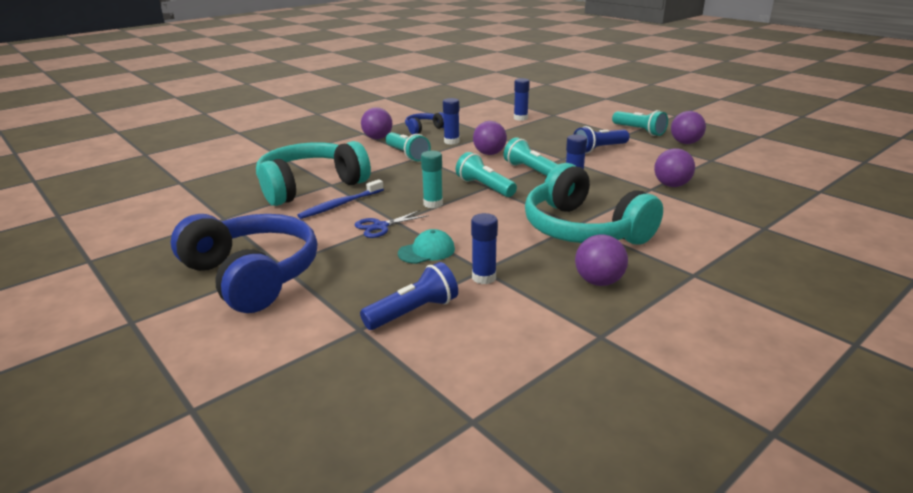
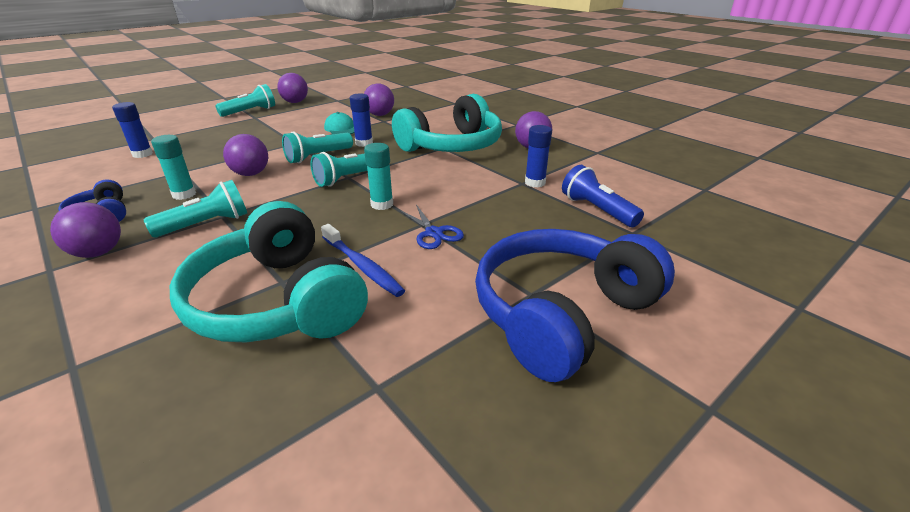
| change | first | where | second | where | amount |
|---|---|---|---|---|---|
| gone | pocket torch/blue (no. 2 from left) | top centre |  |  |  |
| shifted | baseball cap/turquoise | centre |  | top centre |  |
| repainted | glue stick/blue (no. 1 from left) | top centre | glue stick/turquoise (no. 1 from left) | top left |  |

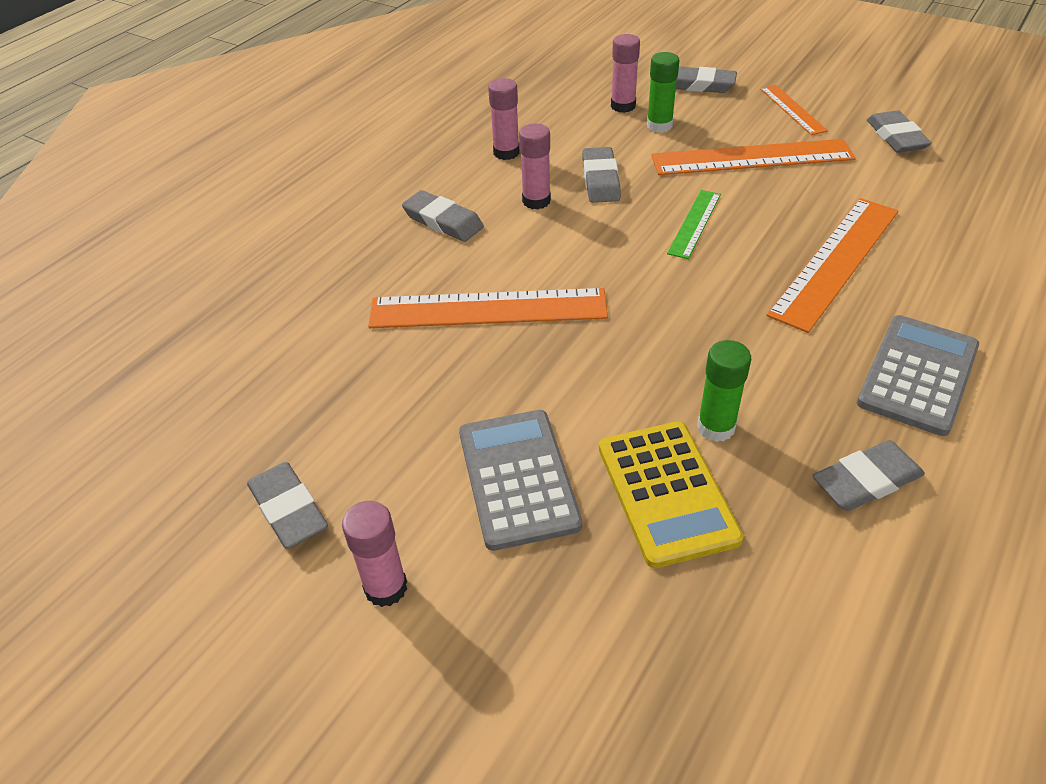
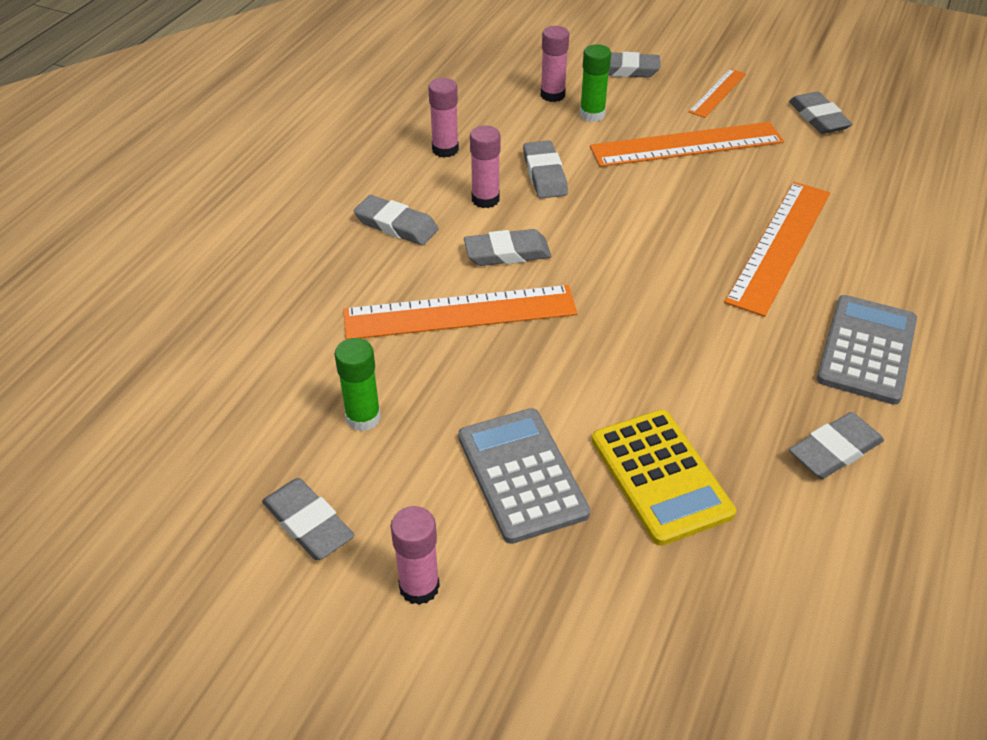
| change | first | where | second | where | amount |
|---|---|---|---|---|---|
| gone | ruler/emerald | top centre |  |  |  |
| new |  |  | pencil eraser/ash-grey (no. 3 from left) | centre |  |
| shifted | glue stick/emerald (no. 2 from left in the first image) | middle right | glue stick/emerald (no. 1 from left) | centre |  |
| rotated | ruler/bright orange (no. 3 from left) | top right |  | top right | 60 degrees clockwise |

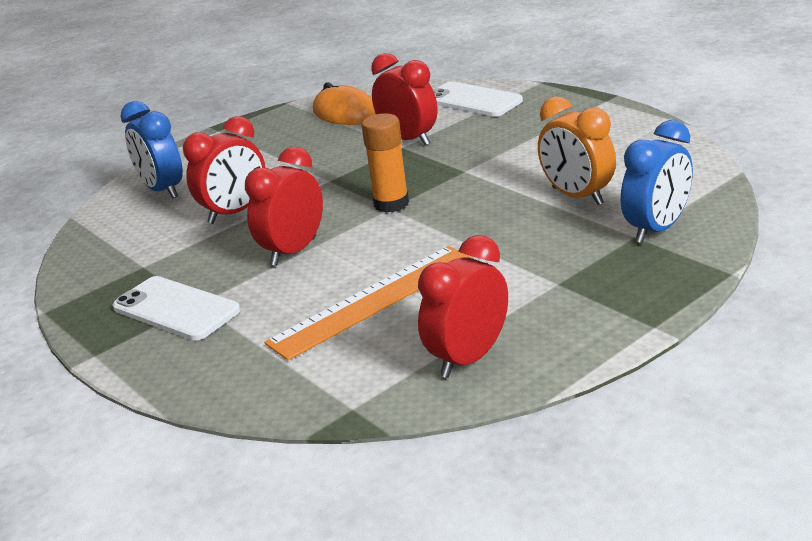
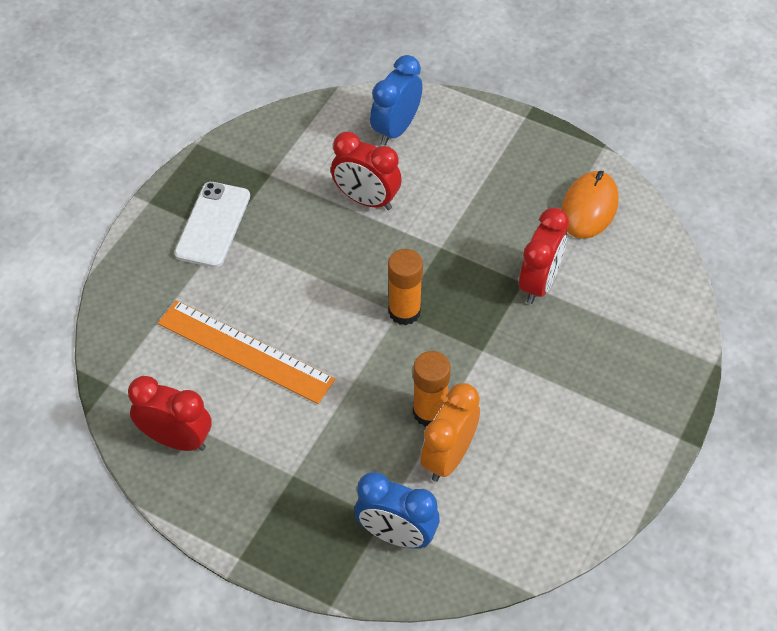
| change | first | where | second | where | amount |
|---|---|---|---|---|---|
| gone | bedside clock/red (no. 2 from left) | centre |  |  |  |
| gone | phone/white (no. 2 from left) | top centre |  |  |  |
| new |  |  | glue stick/bright orange (no. 2 from left) | centre |  |

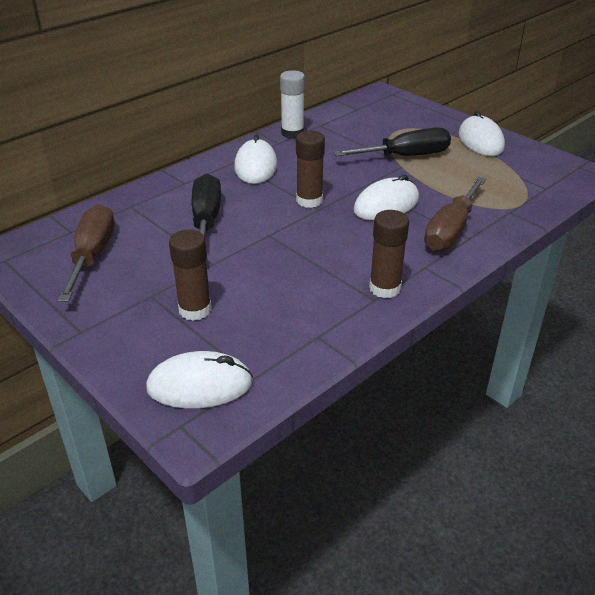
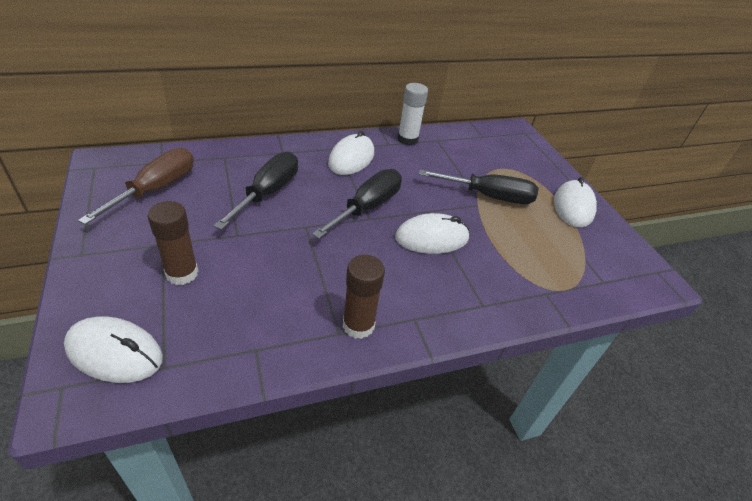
| change | first | where | second | where | amount |
|---|---|---|---|---|---|
| gone | screwdriver/dark brown (no. 2 from left) | middle right |  |  |  |
| swapped | glue stick/dark brown (no. 2 from left) | top centre | screwdriver/black (no. 2 from left) | centre |  |

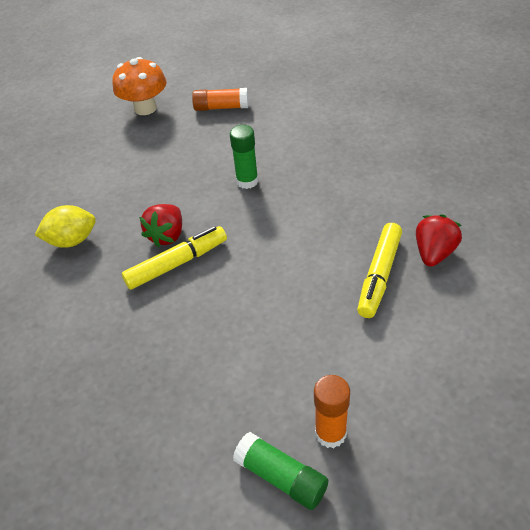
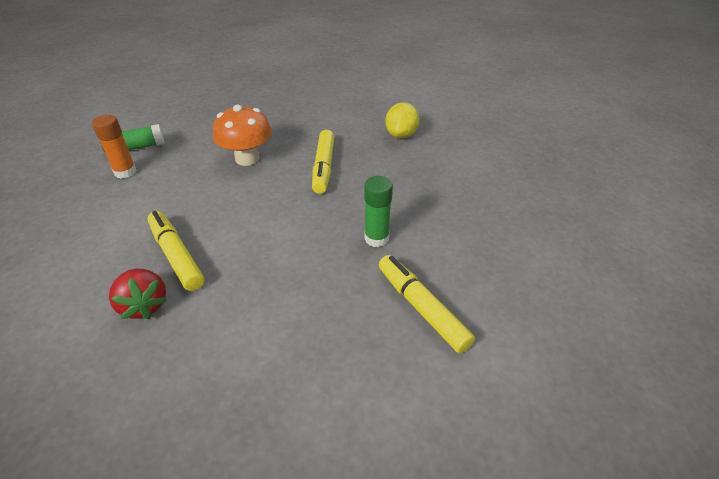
| change | first | where | second | where | amount |
|---|---|---|---|---|---|
| gone | strawberry/red (no. 1 from left) | middle left |  |  |  |
| gone | glue stick/bright orange (no. 1 from left) | top centre |  |  |  |
| new |  |  | felt pen/bright yellow (no. 3 from left) | centre |  |
| shifted | fungus/bright orange | top left |  | top centre |  |

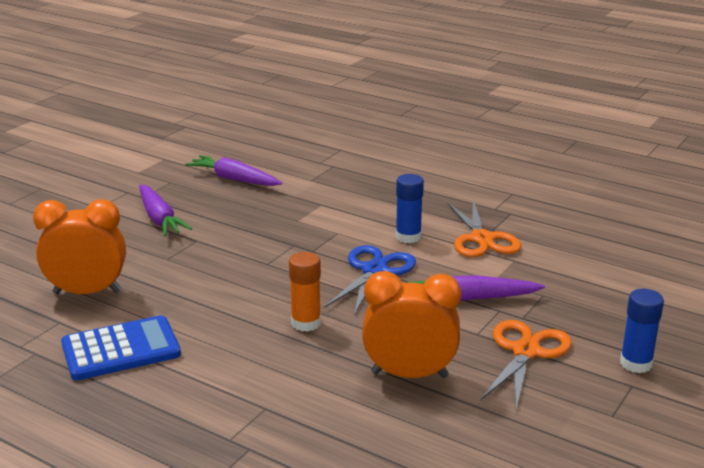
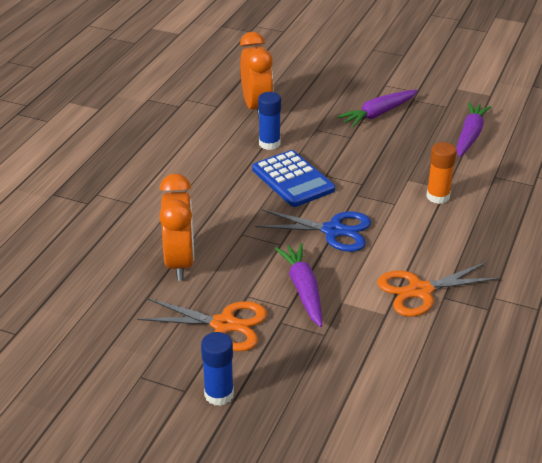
| change | first | where | second | where | amount |
|---|---|---|---|---|---|
| shifted | calculator/blue | bottom left |  | centre |  |
| shifted | glue stick/bright orange | centre |  | middle right |  |
| shifted | glue stick/blue (no. 1 from left in the first image) | centre | glue stick/blue (no. 2 from left) | top centre |  |

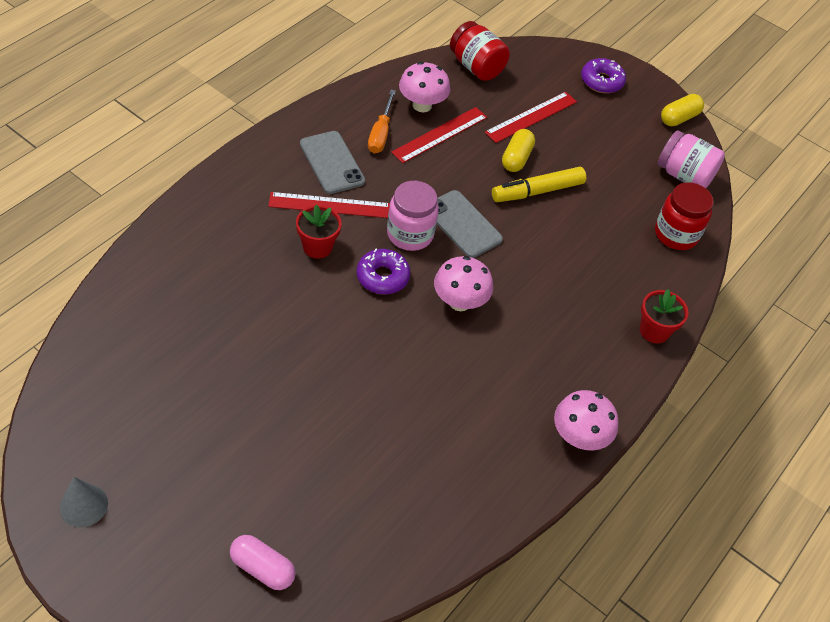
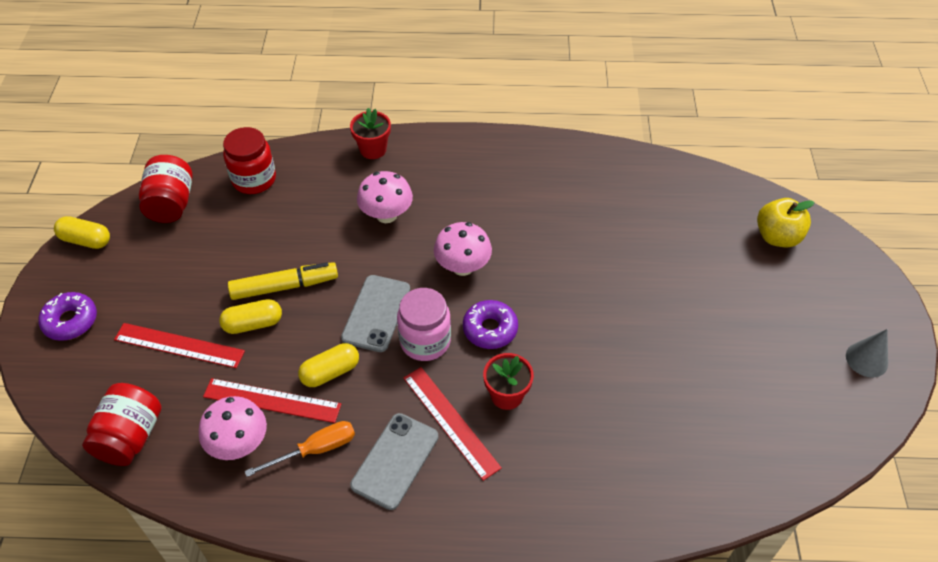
| change | first | where | second | where | amount |
|---|---|---|---|---|---|
| new |  |  | pill shape/bright yellow (no. 3 from left) | centre |  |
| shifted | fungus/pink (no. 3 from left in the first image) | bottom right | fungus/pink (no. 2 from left) | centre |  |
| swapped | pill shape/pink | bottom left | apple/bright yellow | middle right |  |
| repainted | preserve jar/pink (no. 2 from left) | top right | preserve jar/red (no. 2 from left) | middle left |  |
| rotated | felt pen/bright yellow | top centre |  | middle left | 45 degrees counterclockwise |

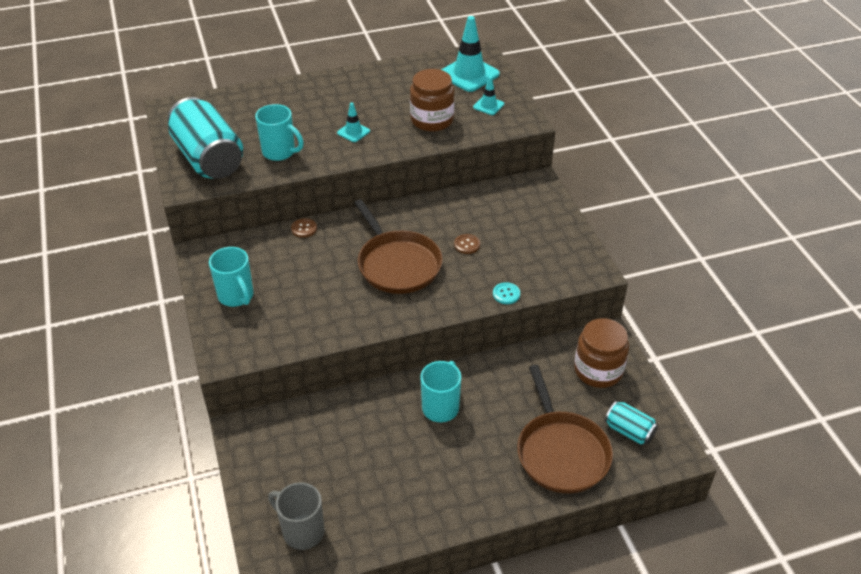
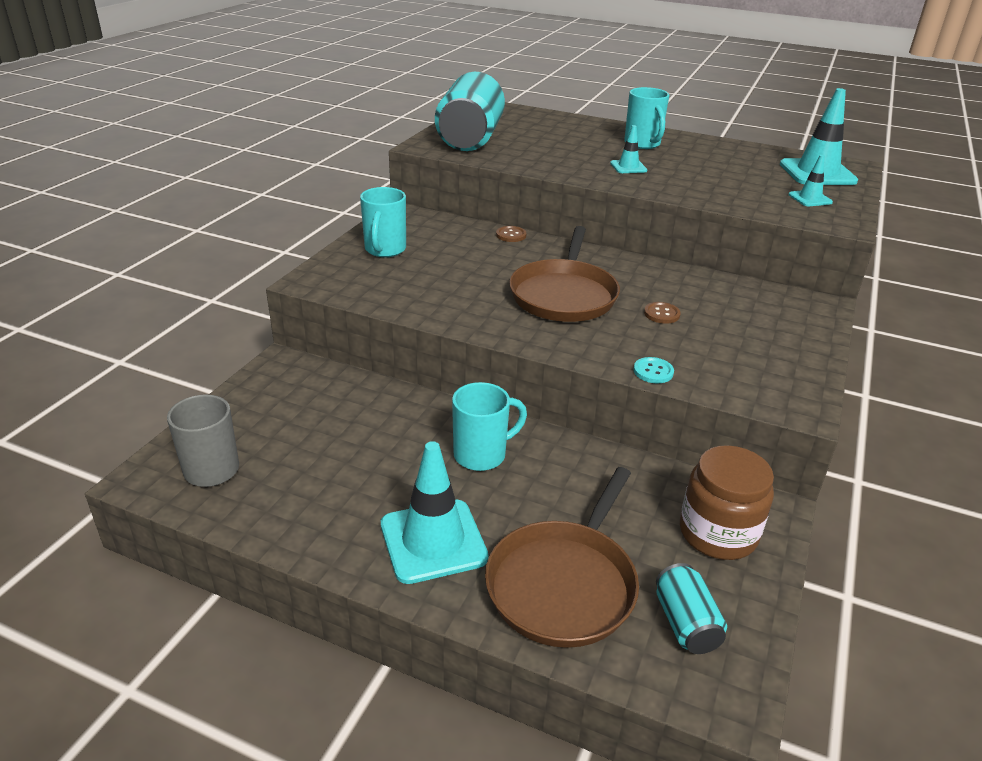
| change | first | where | second | where | amount |
|---|---|---|---|---|---|
| gone | preserve jar/dark brown (no. 1 from left) | top centre |  |  |  |
| new |  |  | safety cone/turquoise (no. 1 from left) | bottom centre |  |
| shifted | mug/turquoise (no. 2 from left in the first image) | top left | mug/turquoise (no. 3 from left) | top centre |  |

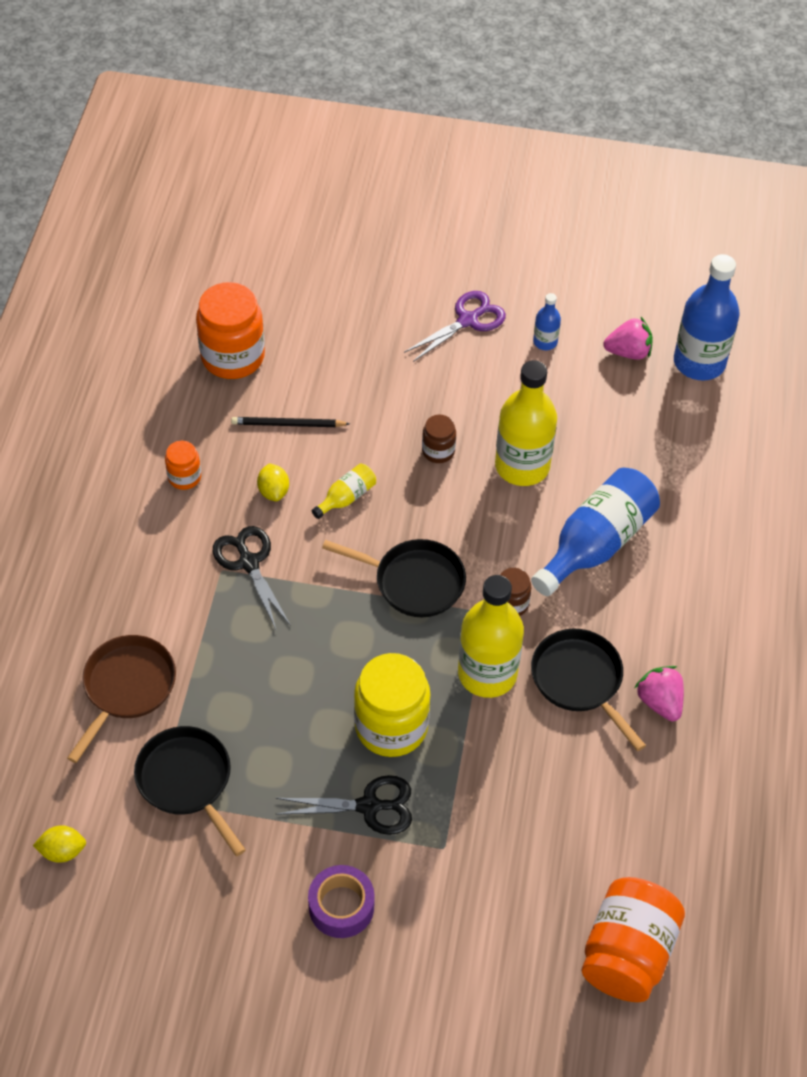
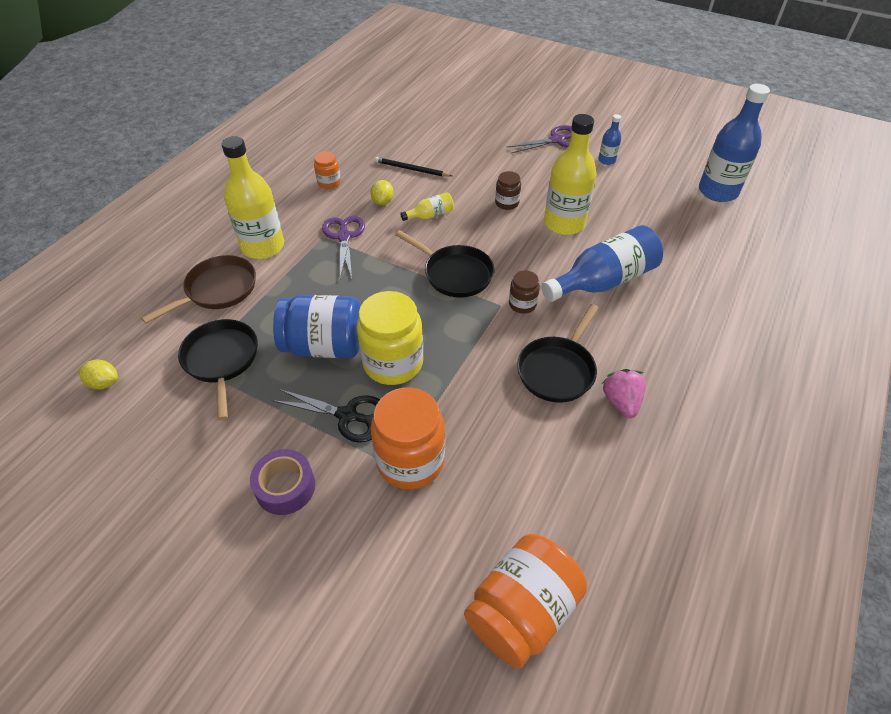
| change | first | where | second | where | amount |
|---|---|---|---|---|---|
| gone | strawberry/pink (no. 1 from left) | top right |  |  |  |
| new |  |  | preserve jar/blue | centre |  |
| shifted | preserve jar/bright orange (no. 2 from left) | top left |  | centre |  |
| shifted | bottle/bright yellow (no. 2 from left in the first image) | centre | bottle/bright yellow (no. 1 from left) | top left |  |
| repainted | pair of scissors/black (no. 1 from left) | middle left | pair of scissors/purple (no. 1 from left) | centre |  |
| rotated | frying pan/black (no. 3 from left) | middle right |  | centre | 135 degrees counterclockwise |

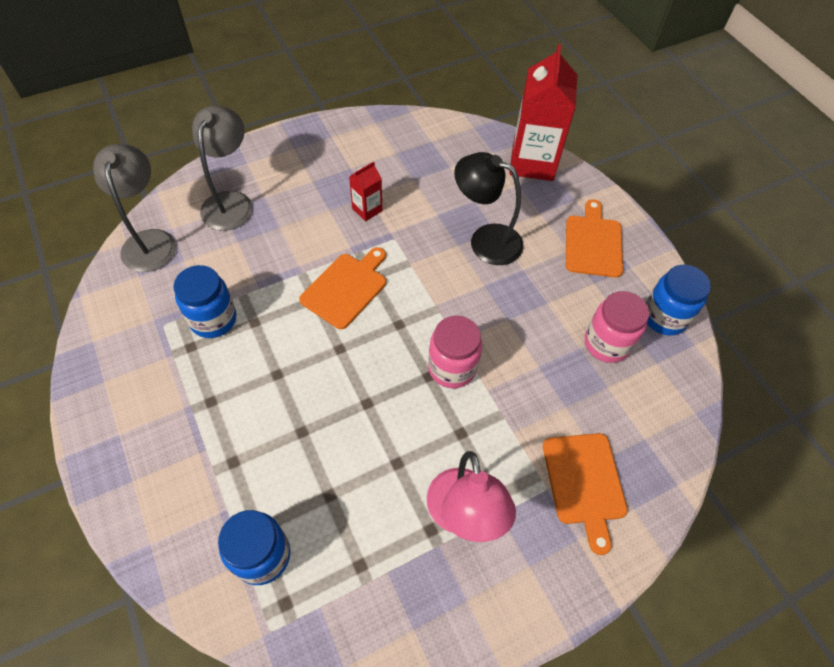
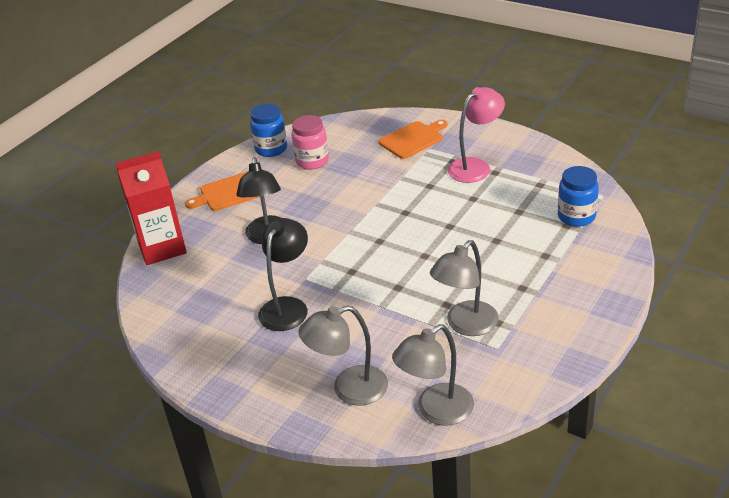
| change | first | where | second | where | amount |
|---|---|---|---|---|---|
| gone | chopping board/bright orange (no. 1 from left) | centre |  |  |  |
| gone | preserve jar/pink (no. 1 from left) | centre |  |  |  |
| swapped | preserve jar/blue (no. 1 from left) | middle left | reading lamp/ash-grey (no. 3 from left) | centre |  |
| swapped | carton/red (no. 1 from left) | top centre | reading lamp/black (no. 2 from left) | centre |  |

